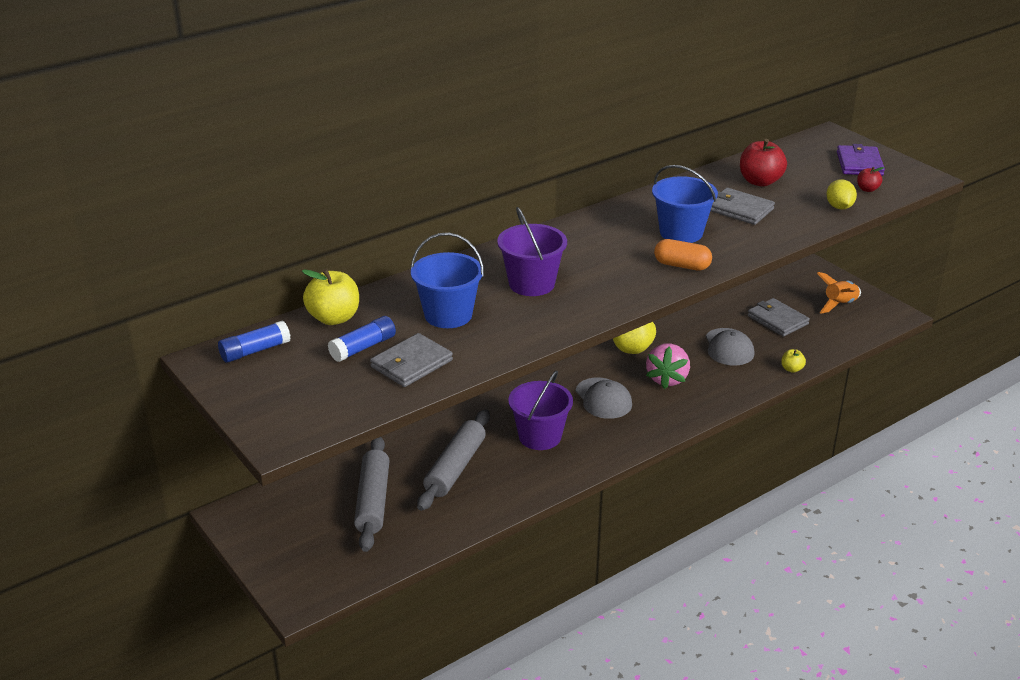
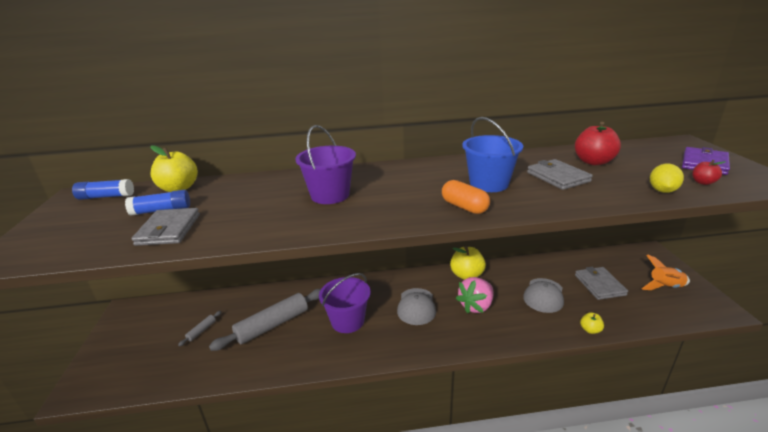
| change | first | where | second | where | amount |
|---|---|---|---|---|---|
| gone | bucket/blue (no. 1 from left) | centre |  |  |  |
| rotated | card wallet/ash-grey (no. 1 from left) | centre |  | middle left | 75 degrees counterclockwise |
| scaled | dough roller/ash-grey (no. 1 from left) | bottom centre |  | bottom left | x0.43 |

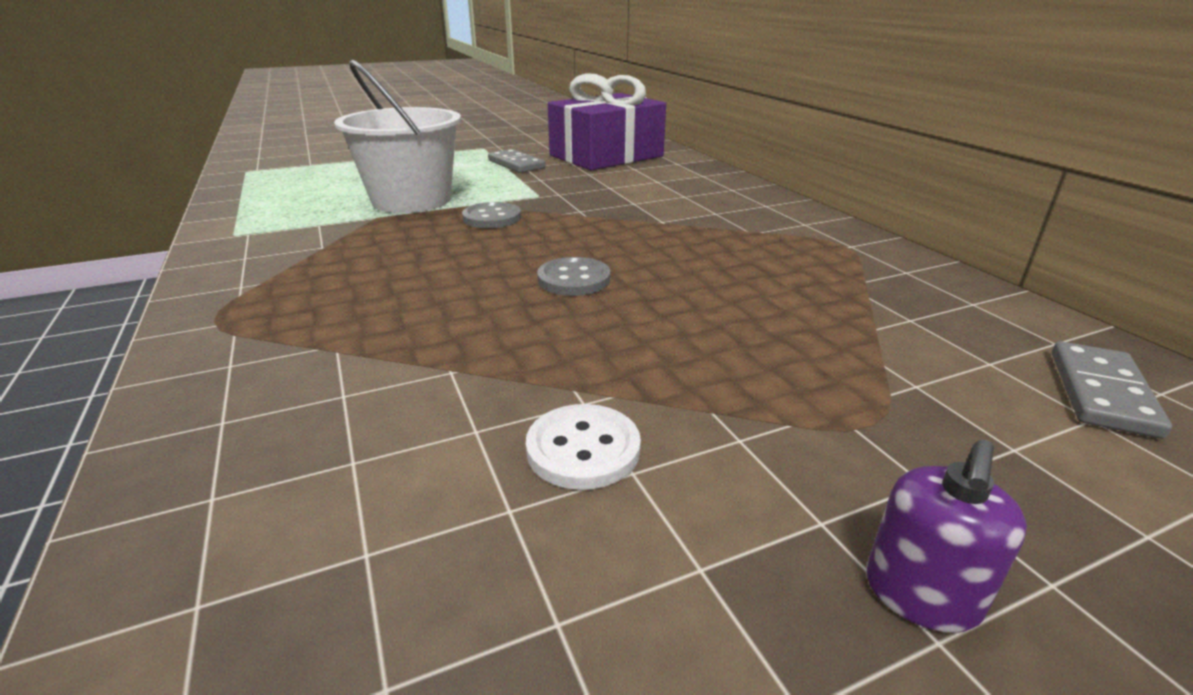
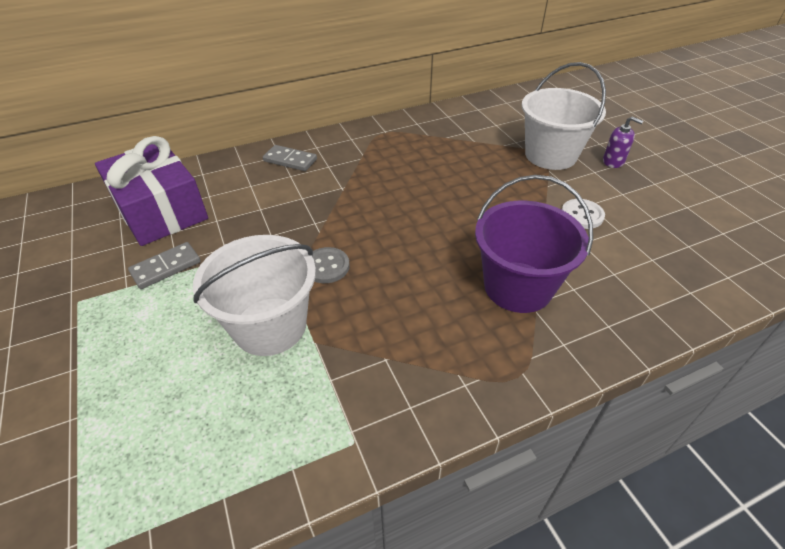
| change | first | where | second | where | amount |
|---|---|---|---|---|---|
| gone | sewing button/ash-grey (no. 2 from left) | centre |  |  |  |
| new |  |  | bucket/purple | middle right |  |
| new |  |  | bucket/white (no. 2 from left) | top right |  |
| shifted | domino tile/ash-grey (no. 2 from left) | middle right |  | top centre |  |

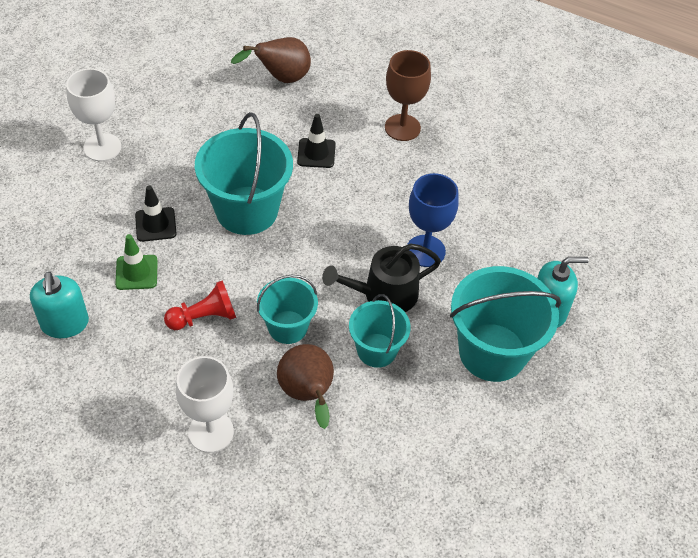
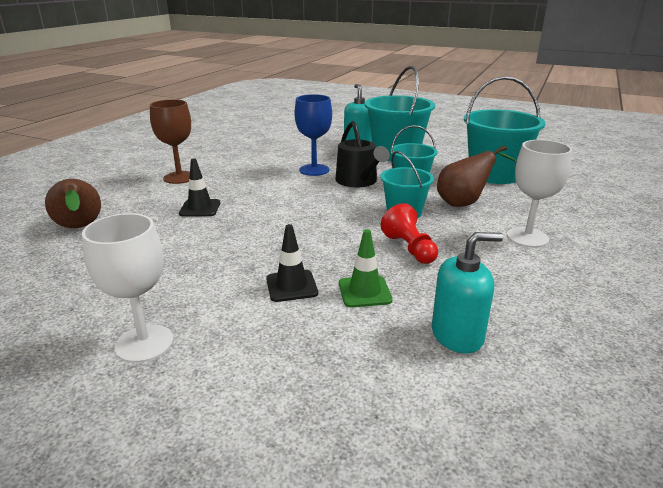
| change | first | where | second | where | amount |
|---|---|---|---|---|---|
| shifted | bucket/turquoise (no. 1 from left in the first image) | top centre | bucket/turquoise (no. 4 from left) | top right |  |

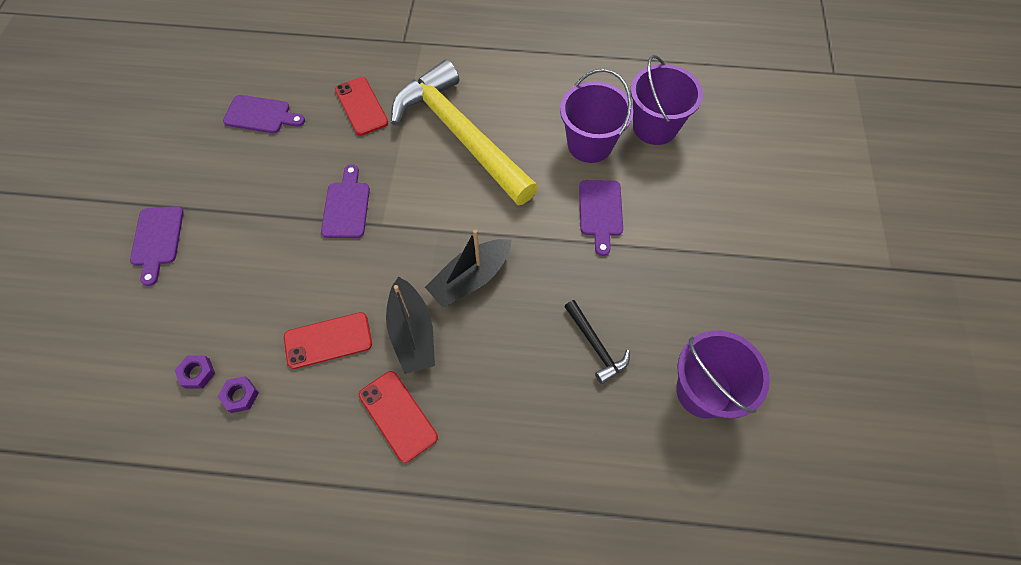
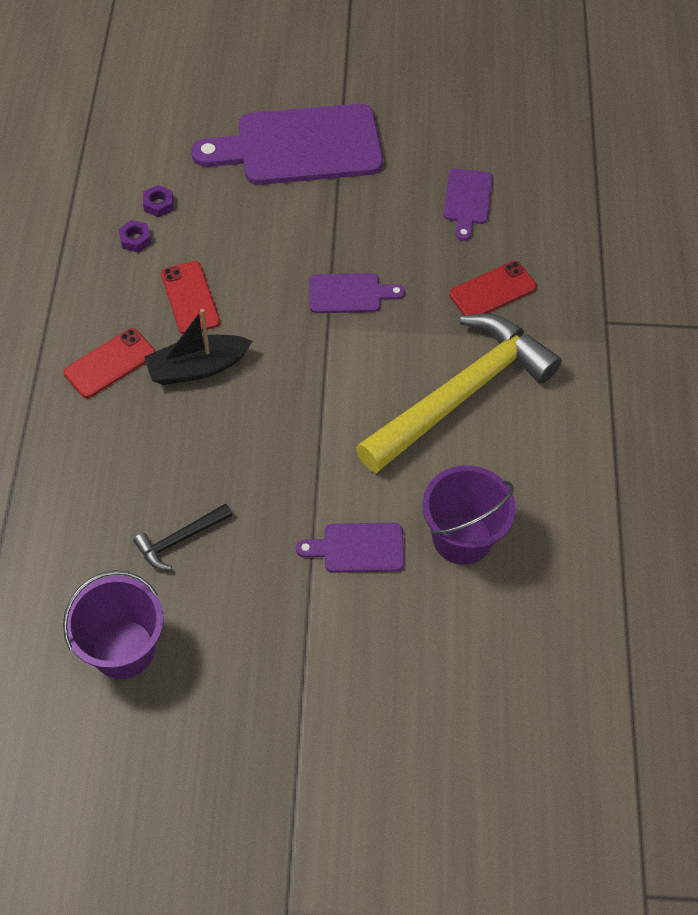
| change | first | where | second | where | amount |
|---|---|---|---|---|---|
| gone | boat/black (no. 2 from left) | centre |  |  |  |
| gone | bucket/purple (no. 2 from left) | top centre |  |  |  |
| scaled | chopping board/purple (no. 1 from left) | middle left |  | top centre | x2.11 |

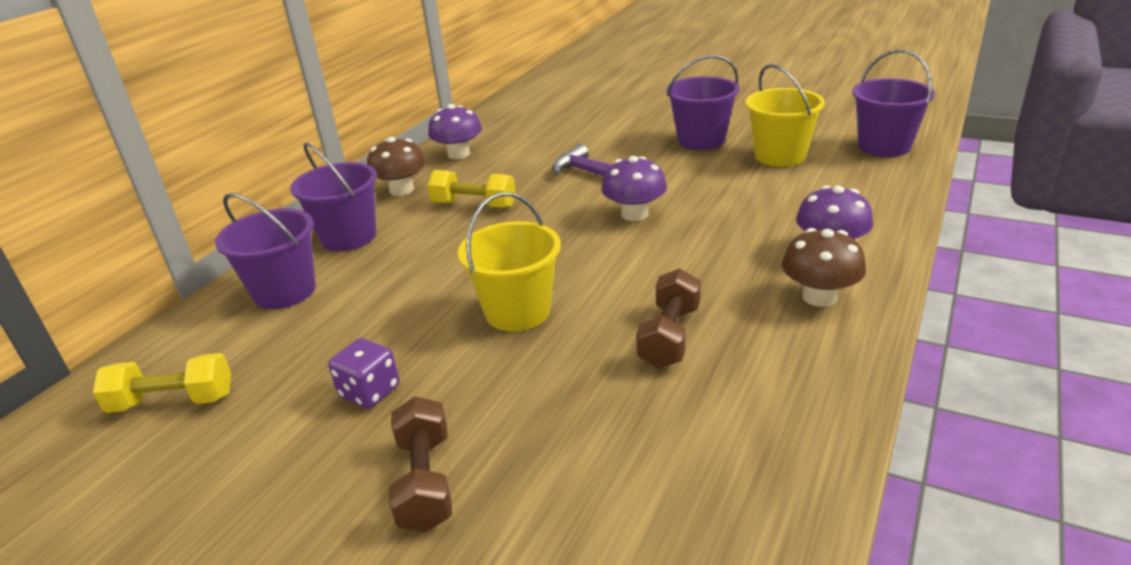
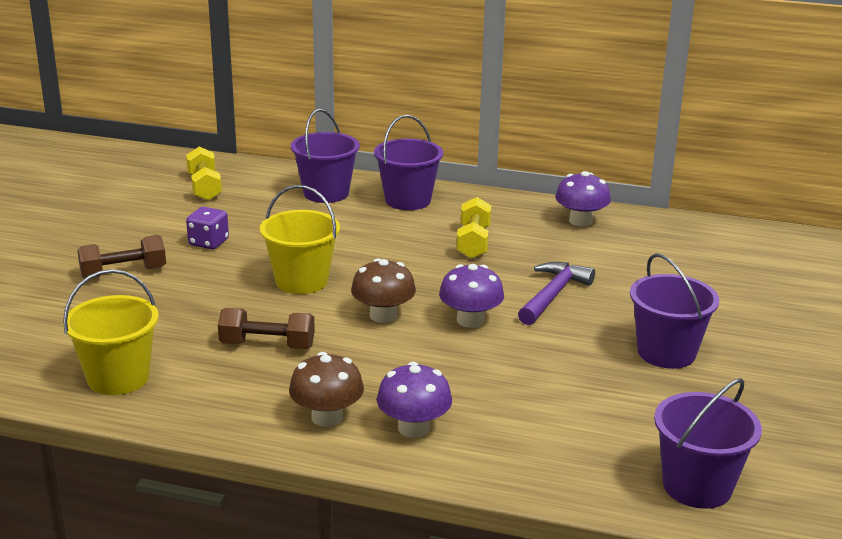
| change | first | where | second | where | amount |
|---|---|---|---|---|---|
| shifted | fungus/dark brown (no. 1 from left in the first image) | top centre | fungus/dark brown (no. 2 from left) | centre |  |
| shifted | bucket/bright yellow (no. 2 from left in the first image) | top right | bucket/bright yellow (no. 1 from left) | middle left |  |

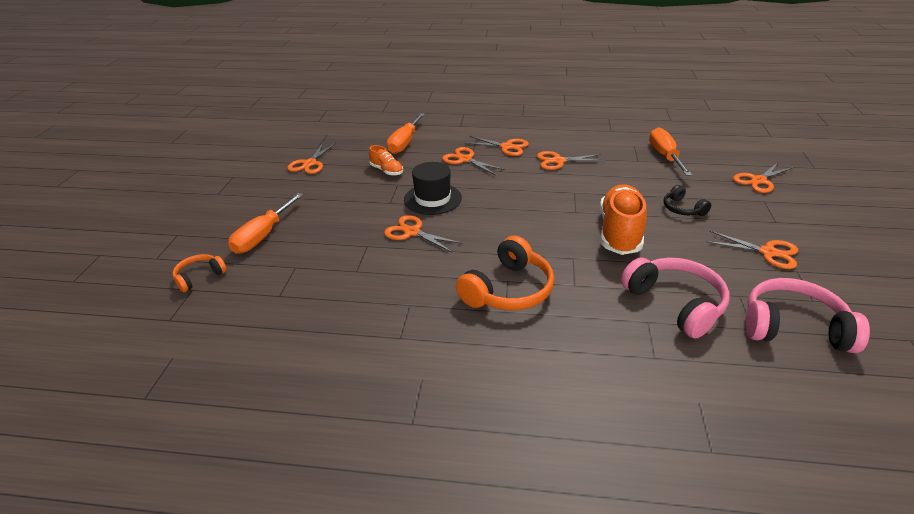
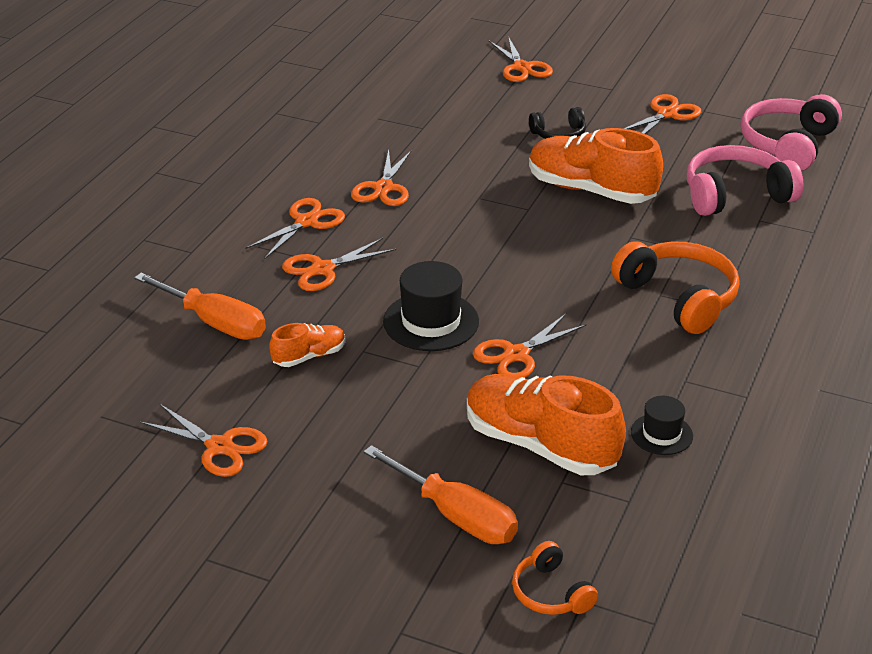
| change | first | where | second | where | amount |
|---|---|---|---|---|---|
| gone | screwdriver/bright orange (no. 3 from left) | top right |  |  |  |
| new |  |  | lace-up shoe/bright orange (no. 2 from left) | centre |  |
| new |  |  | tall hat/black (no. 2 from left) | middle right |  |

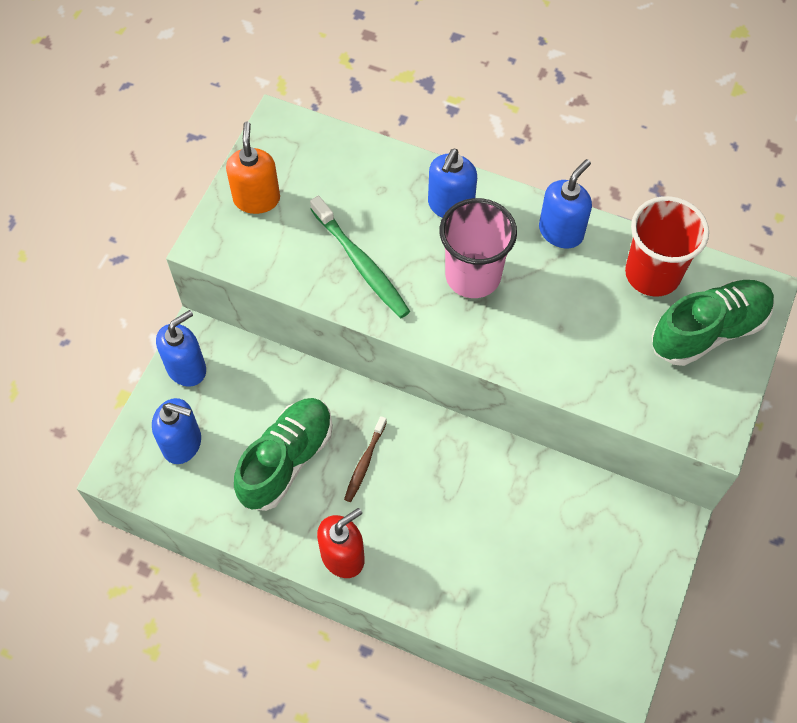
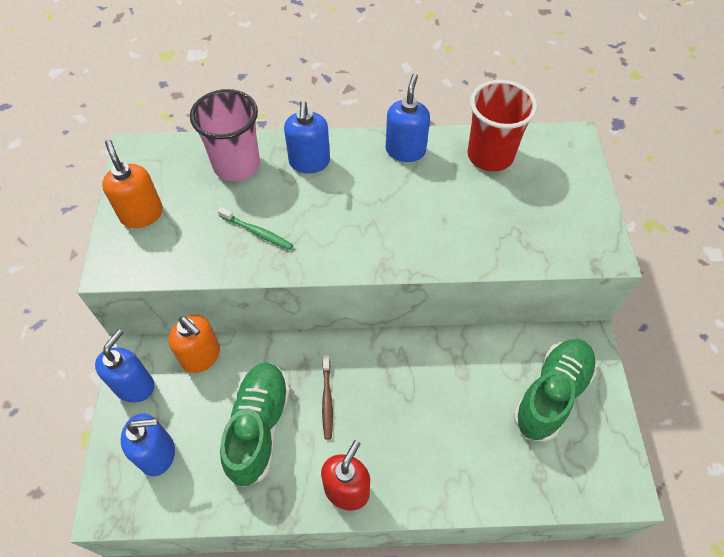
| change | first | where | second | where | amount |
|---|---|---|---|---|---|
| new |  |  | soap pump/bright orange (no. 2 from left) | middle left |  |
| shifted | beaker/pink | centre |  | top left |  |
| shifted | lace-up shoe/emerald (no. 2 from left) | middle right |  | bottom right |  |
| scaled | toothbrush/emerald | centre |  | centre | x0.60 |

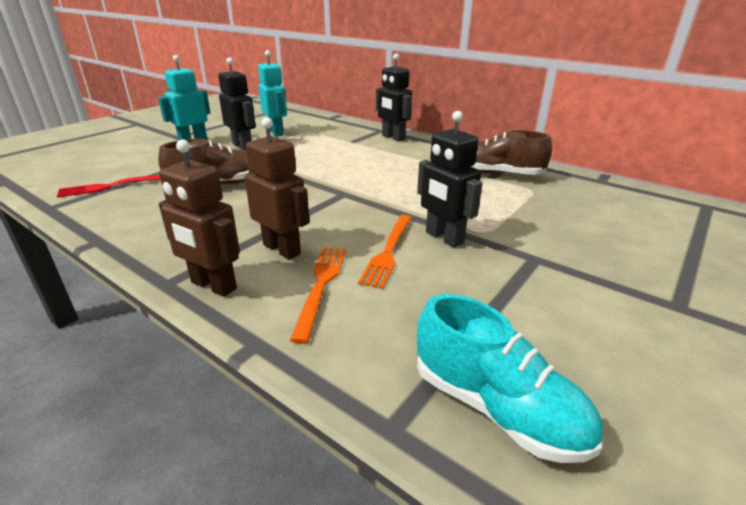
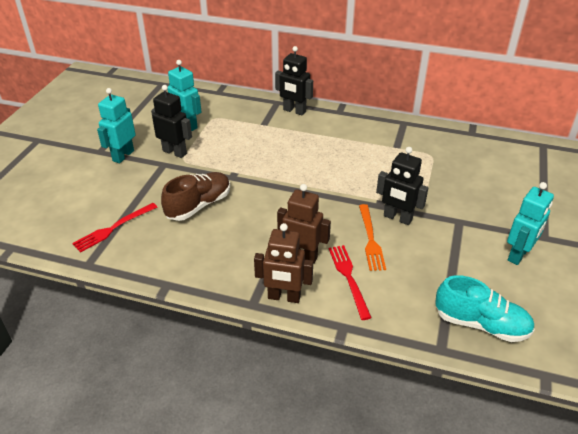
| change | first | where | second | where | amount |
|---|---|---|---|---|---|
| gone | lace-up shoe/dark brown (no. 2 from left) | top right |  |  |  |
| new |  |  | toy robot/turquoise (no. 3 from left) | middle right |  |
| repainted | table fork/bright orange (no. 1 from left) | centre | table fork/red (no. 2 from left) | centre |  |

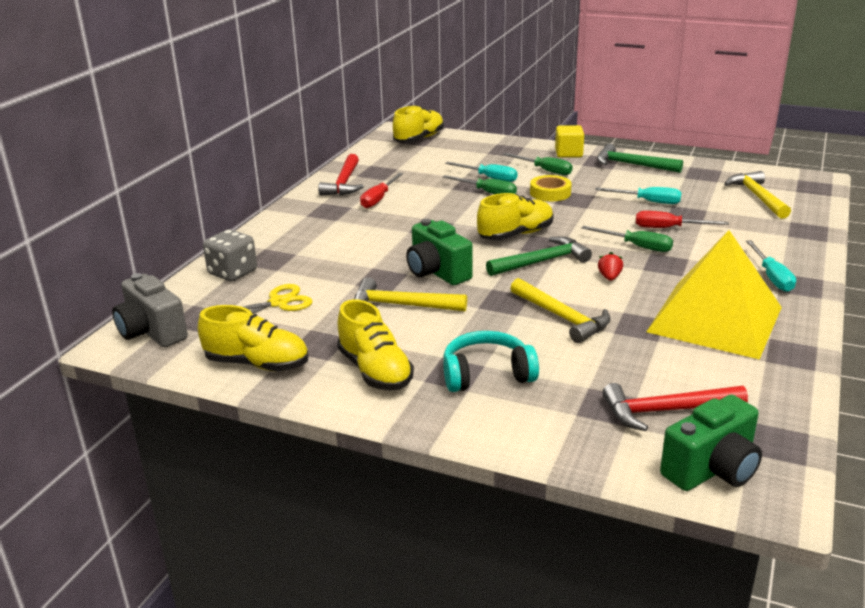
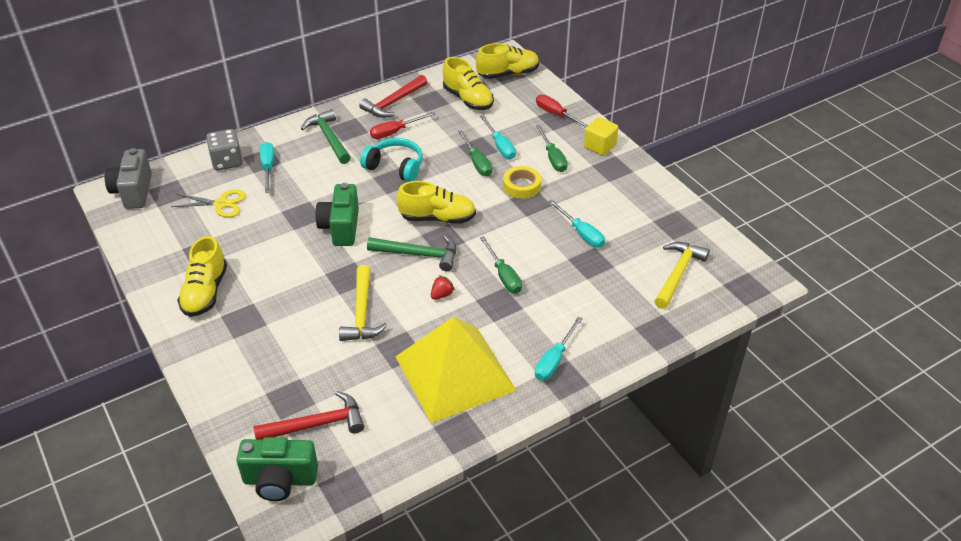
| change | first | where | second | where | amount |
|---|---|---|---|---|---|
| gone | hammer/bright yellow (no. 1 from left) | centre |  |  |  |
| new |  |  | screwdriver/turquoise (no. 1 from left) | top left |  |
| shifted | lace-up shoe/bright yellow (no. 1 from left in the first image) | middle left | lace-up shoe/bright yellow (no. 3 from left) | top centre |  |
| shifted | over-ear headphones/turquoise | centre |  | top centre |  |
| shifted | hammer/emerald (no. 2 from left in the first image) | top right | hammer/emerald (no. 1 from left) | top centre |  |
| shifted | screwdriver/red (no. 2 from left) | middle right |  | top centre |  |
| rotated | hammer/red (no. 2 from left in the first image) | bottom right | hammer/red (no. 1 from left) | bottom left | 135 degrees clockwise |

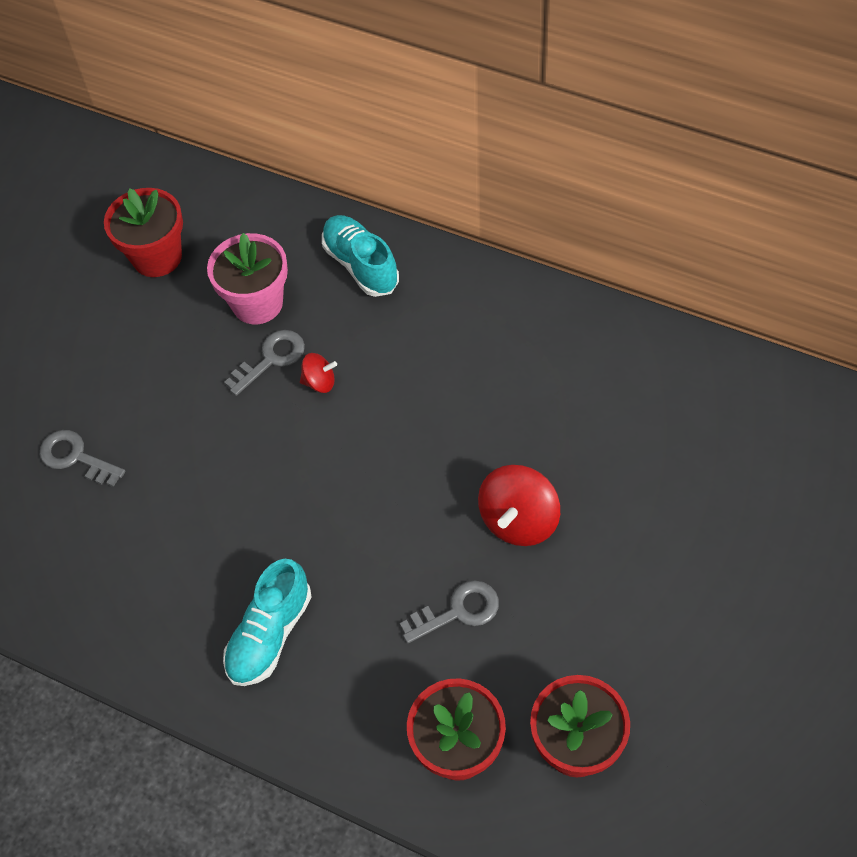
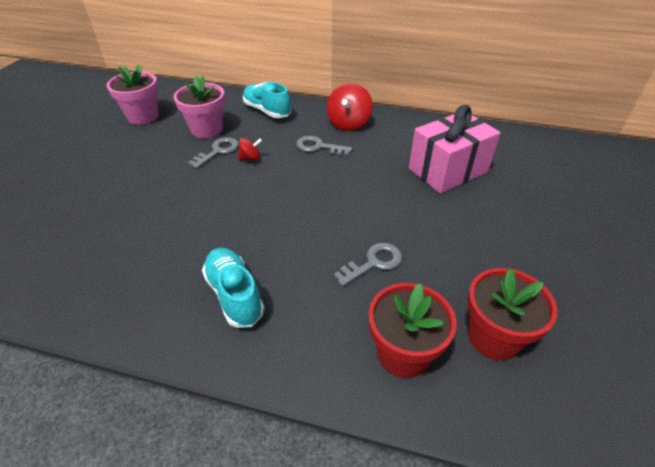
| change | first | where | second | where | amount |
|---|---|---|---|---|---|
| new |  |  | gift/pink | top right |  |
| shifted | latchkey/ash-grey (no. 1 from left in the first image) | middle left | latchkey/ash-grey (no. 2 from left) | top centre |  |
| shifted | whirligig/red (no. 2 from left) | centre |  | top centre |  |
| repainted | plant pot/red (no. 1 from left) | top left | plant pot/pink (no. 1 from left) | top left |  |
| rotated | lace-up shoe/turquoise (no. 1 from left) | bottom left |  | centre | 135 degrees clockwise |

